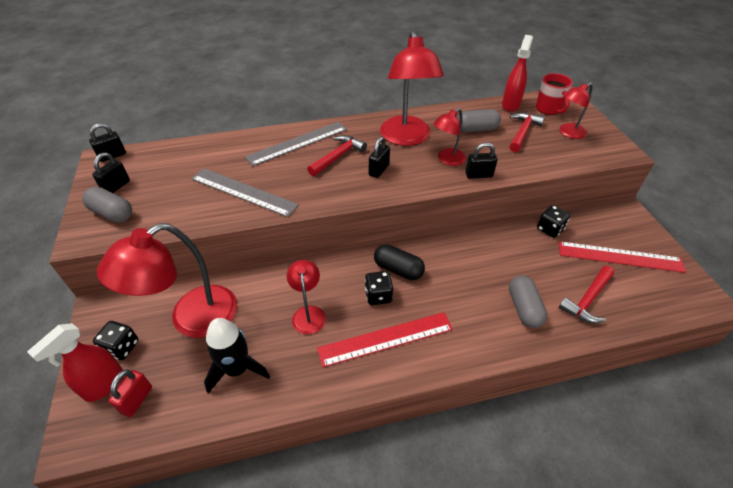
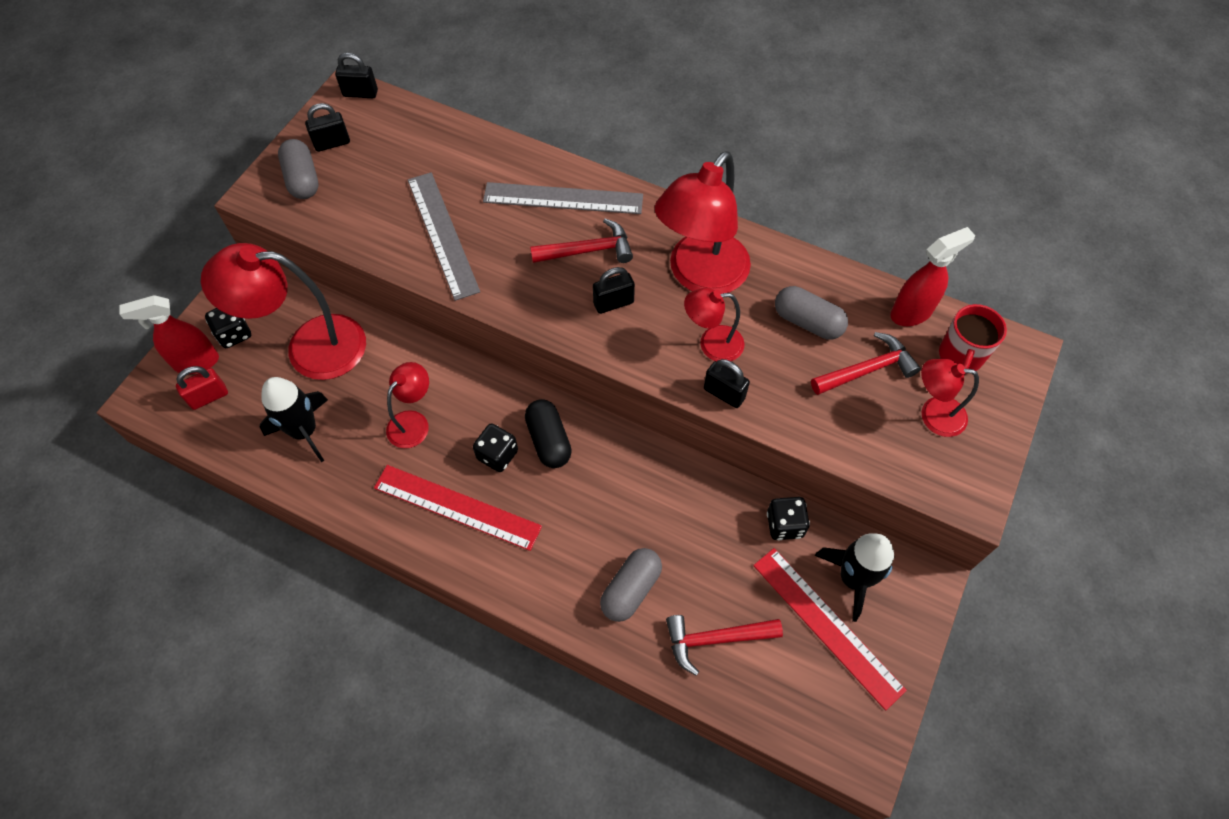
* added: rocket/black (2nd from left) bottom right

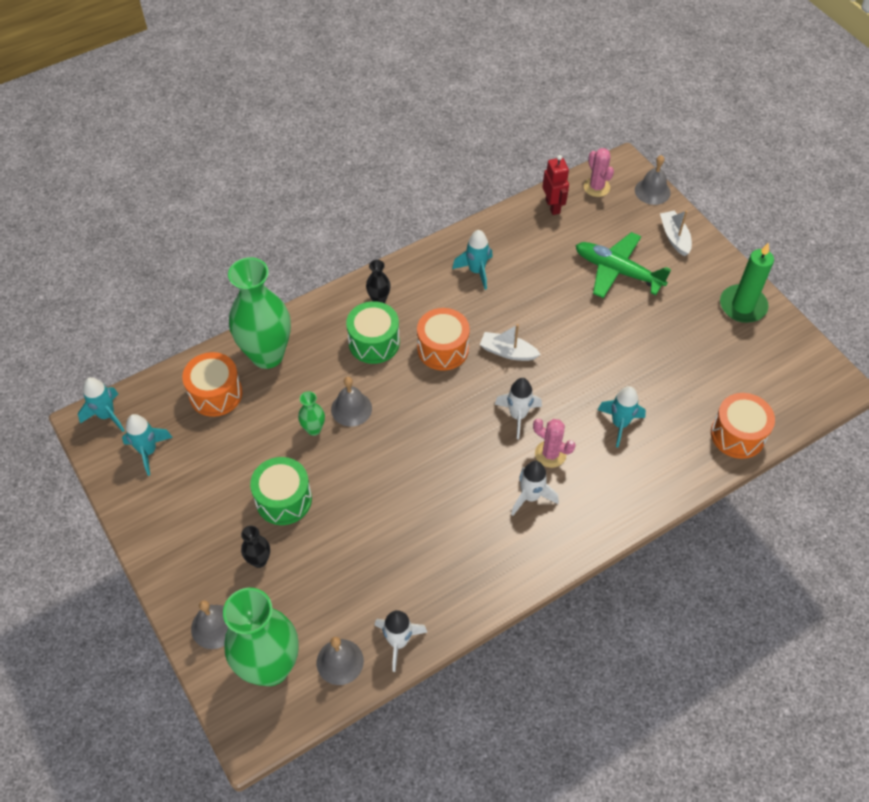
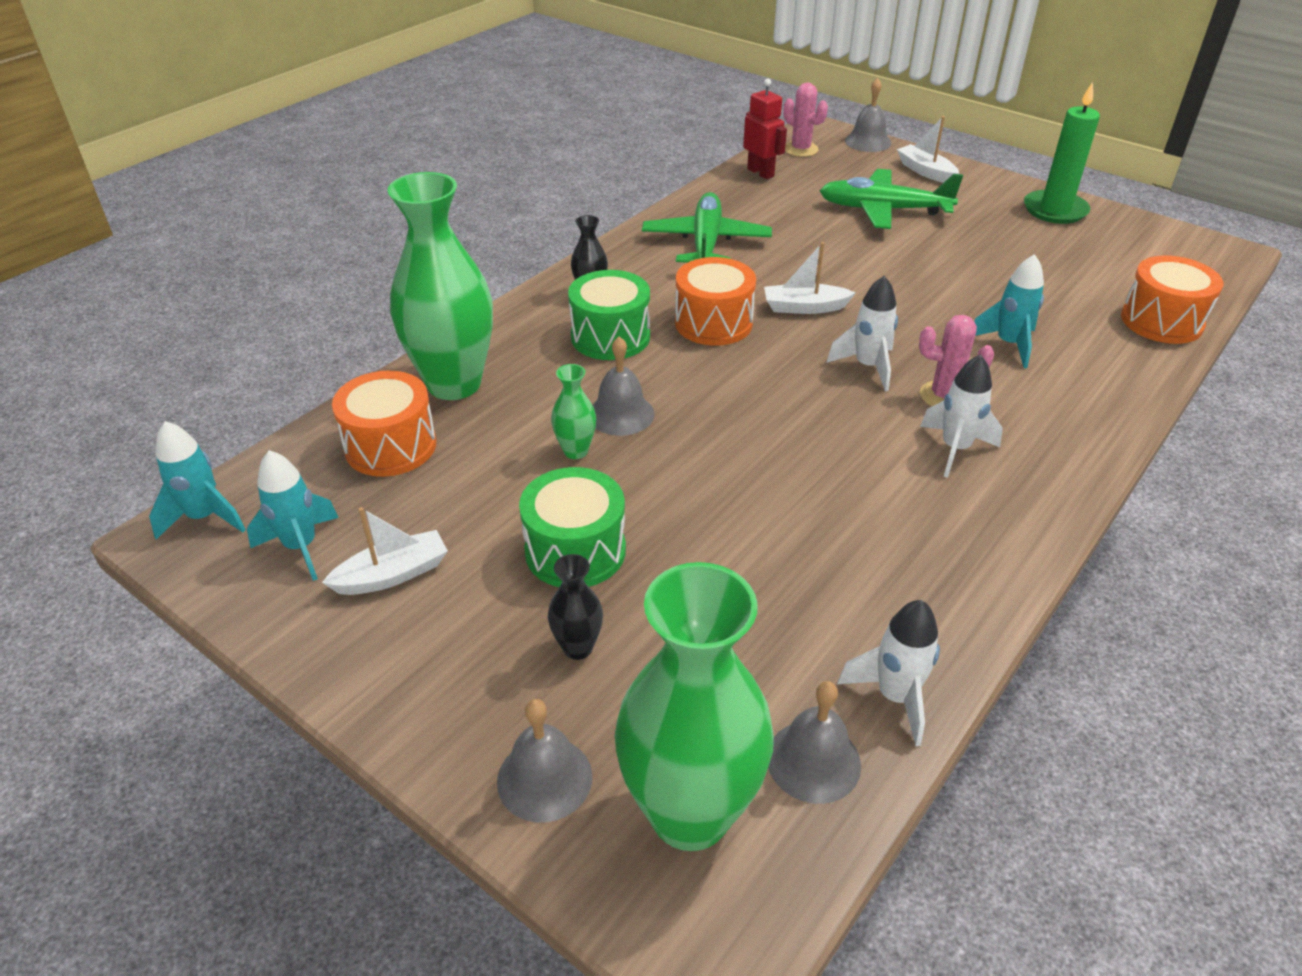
* added: boat/white (1st from left) middle left
* replaced: rocket/turquoise (3rd from left) top centre to plane/green (1st from left) top centre

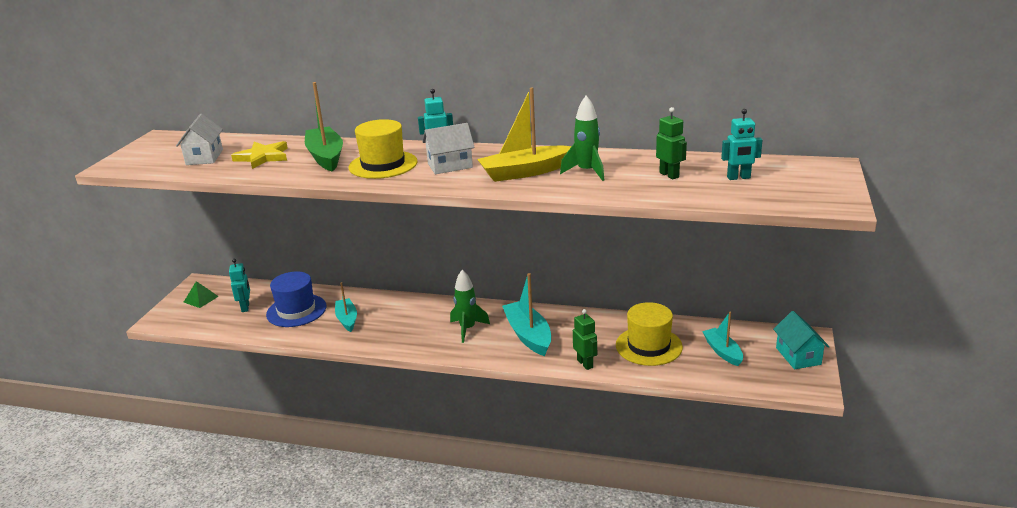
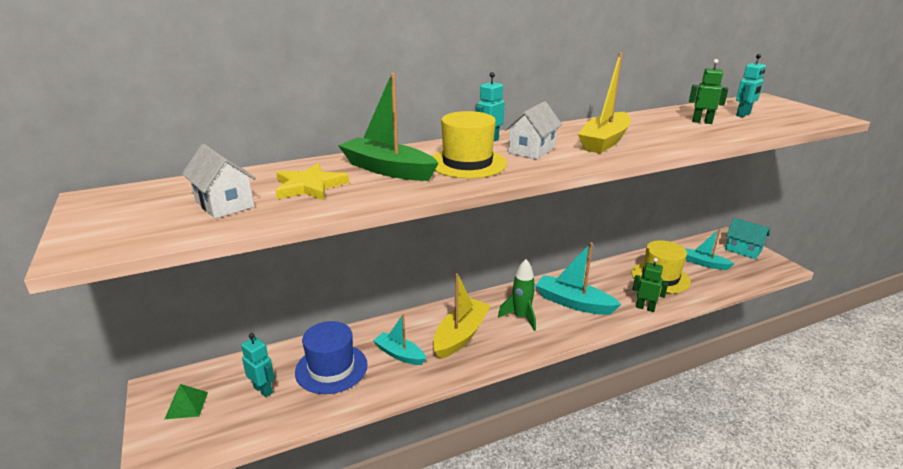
* removed: rocket/green (2nd from left) top centre
* added: boat/yellow (1st from left) bottom centre

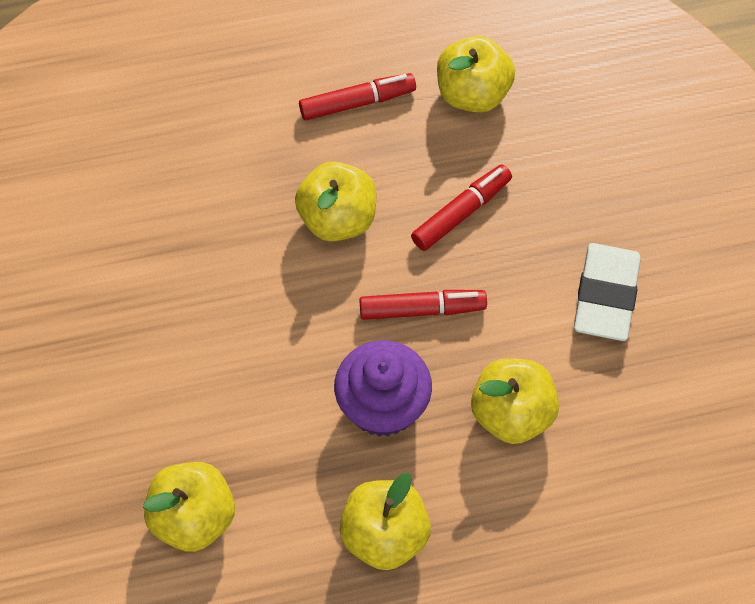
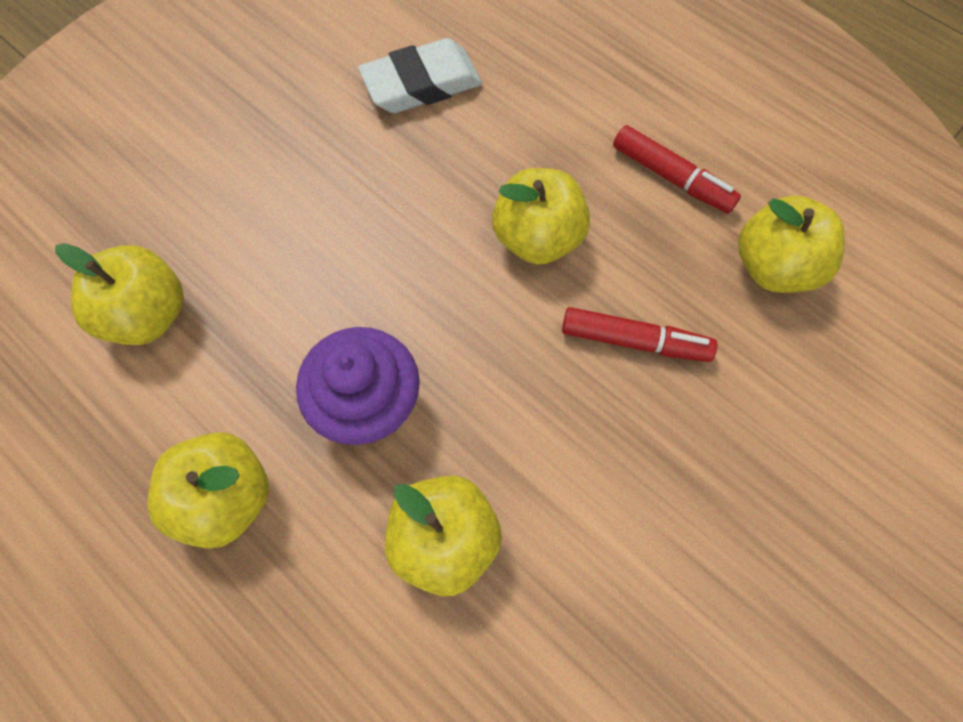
* removed: marker/red (2nd from left) centre
* moved: eraser/white middle right to top centre

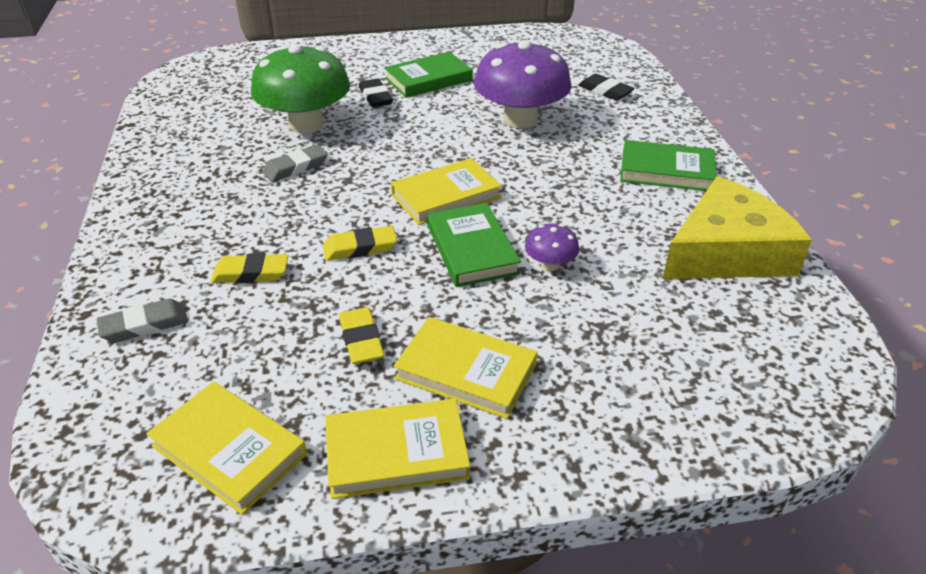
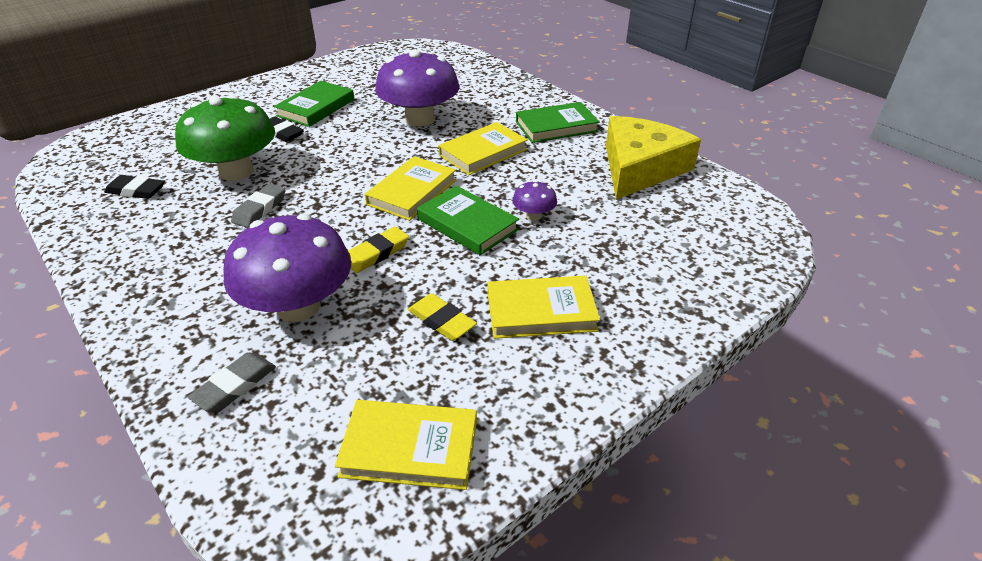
* moved: book/yellow (2nd from left in the first image) bottom centre to book/yellow (3rd from left) top centre
* moved: eraser/black (2nd from left in the first image) top centre to eraser/black (1st from left) middle left
* replaced: eraser/yellow (1st from left) middle left to mushroom/purple (1st from left) middle left

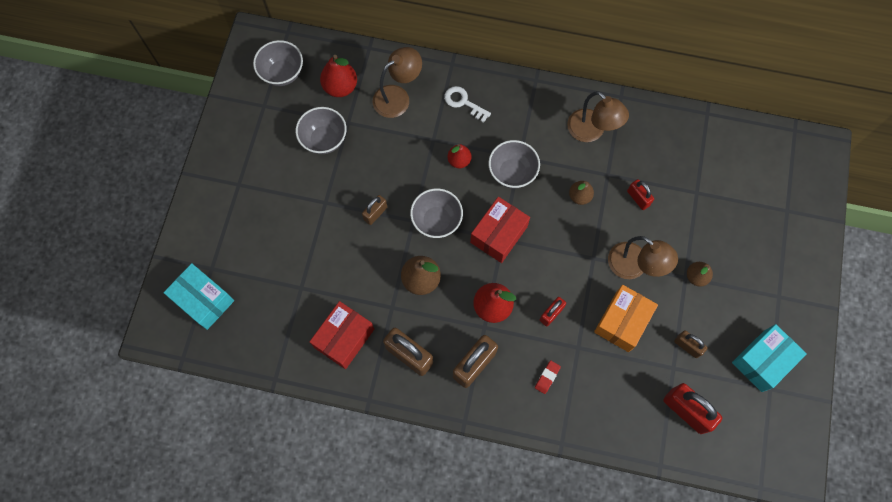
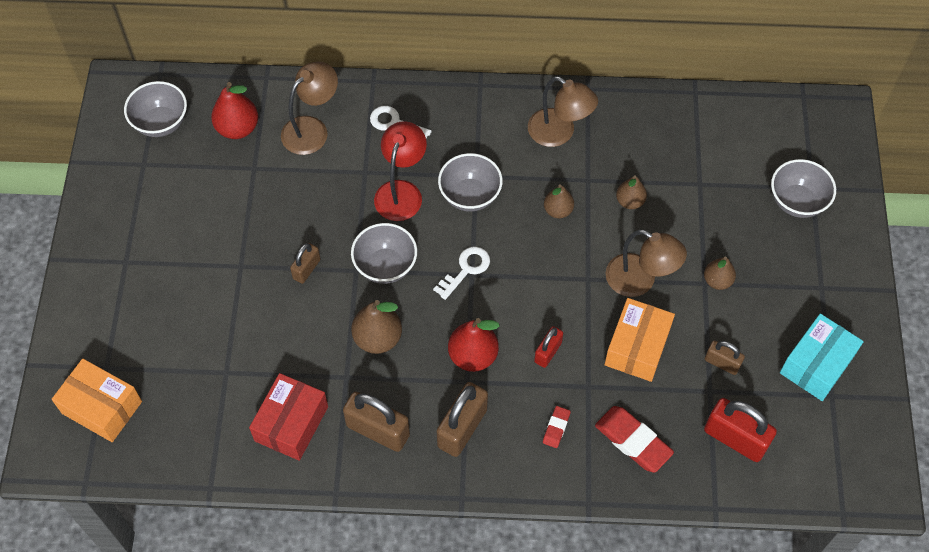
* added: eraser/red (2nd from left) bottom right
* moved: bowl/grey (2nd from left in the first image) top centre to bowl/grey (4th from left) middle right
* replaced: pear/red (2nd from left) top centre to lamp/red top centre
* replaced: box/red (2nd from left) centre to key/white (2nd from left) centre
* replaced: padlock/red (2nd from left) middle right to pear/brown (3rd from left) middle right
* recoloured: box/turquoise (1st from left) middle left to box/orange (1st from left) bottom left

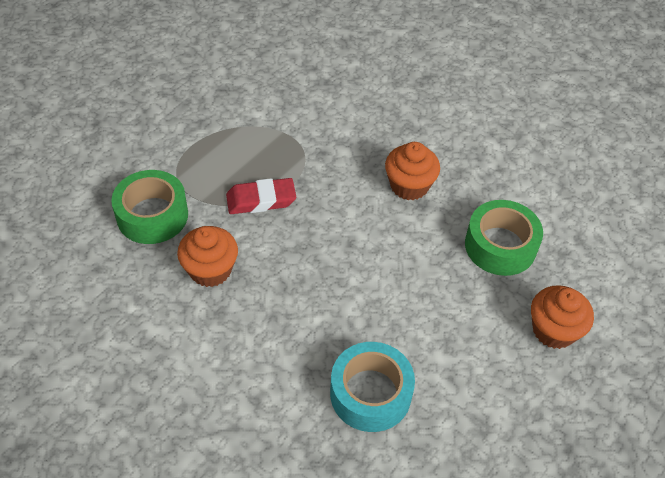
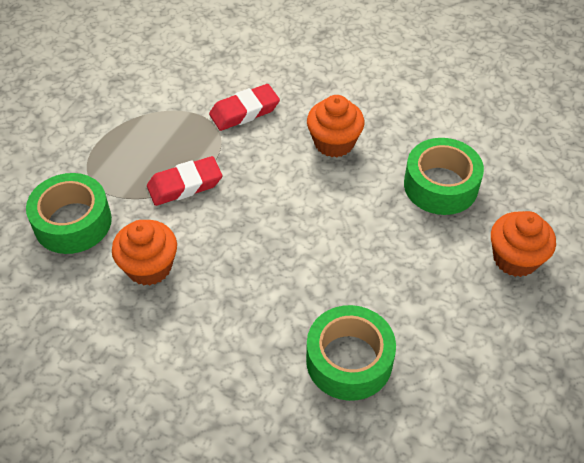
* added: eraser/red (2nd from left) top centre
* recoloured: tape/turquoise bottom centre to tape/green (2nd from left) bottom centre

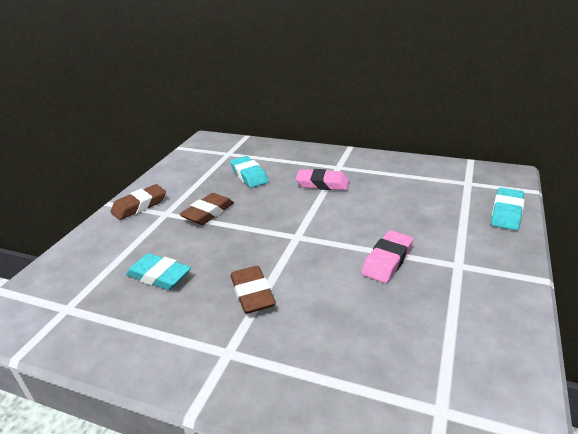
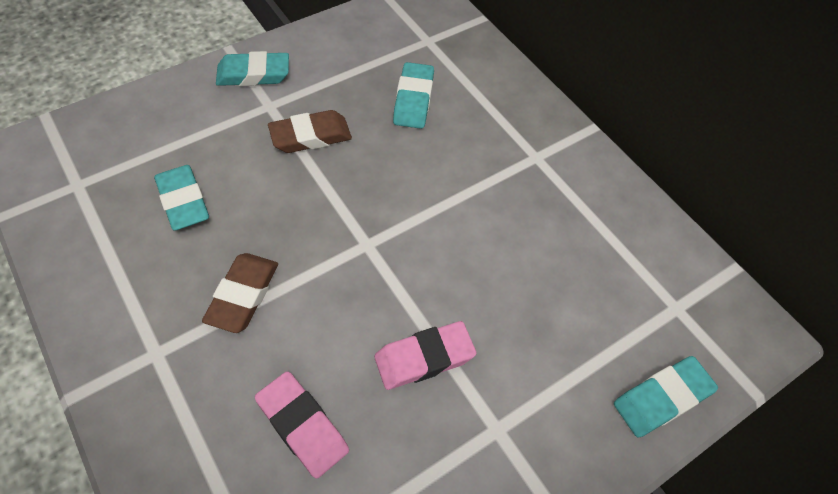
* moved: eraser/pink (1st from left) centre to bottom centre
* recoloured: eraser/brown (1st from left) middle left to eraser/turquoise (2nd from left) top left

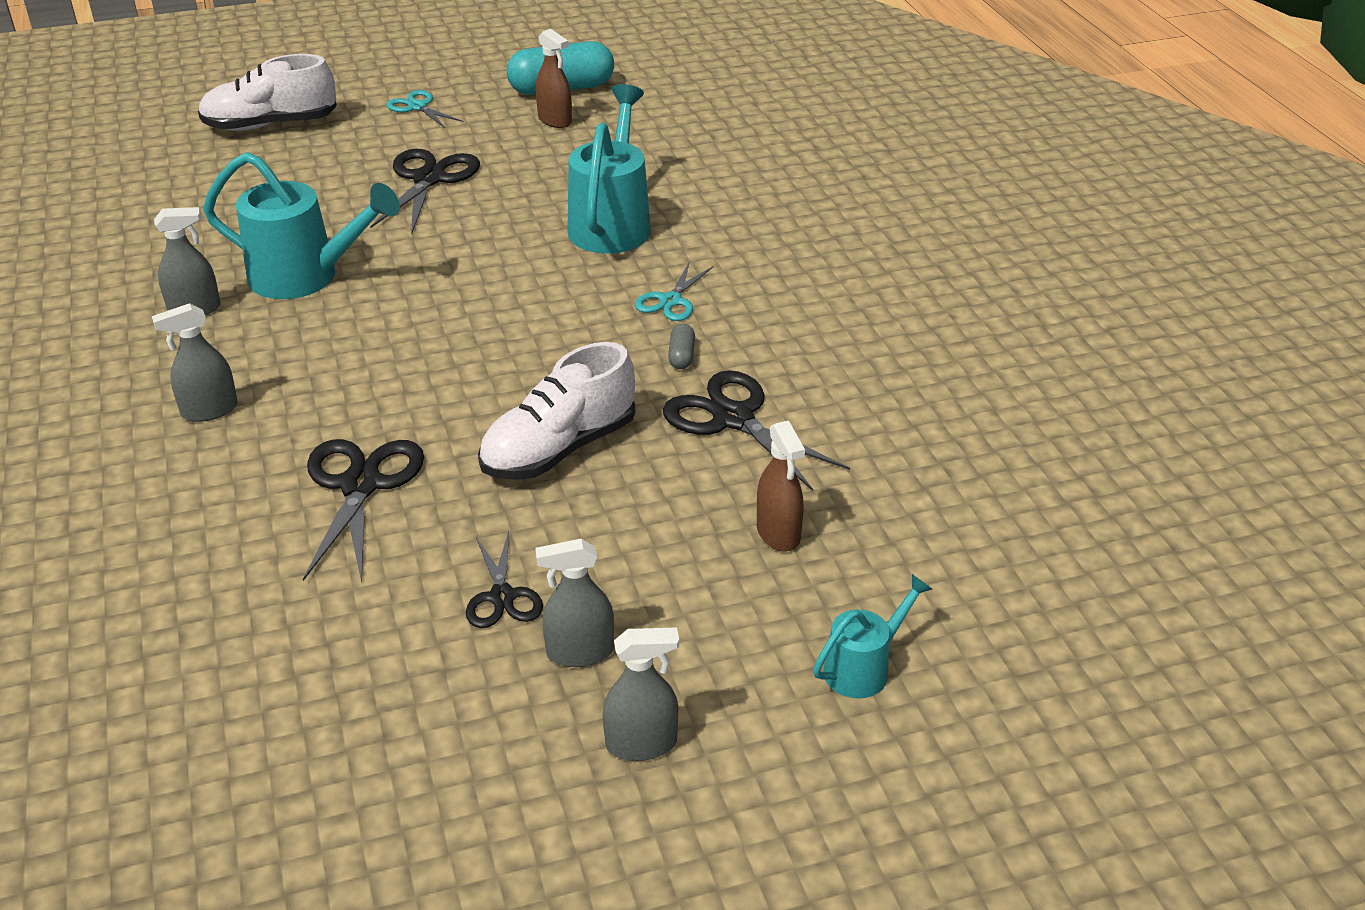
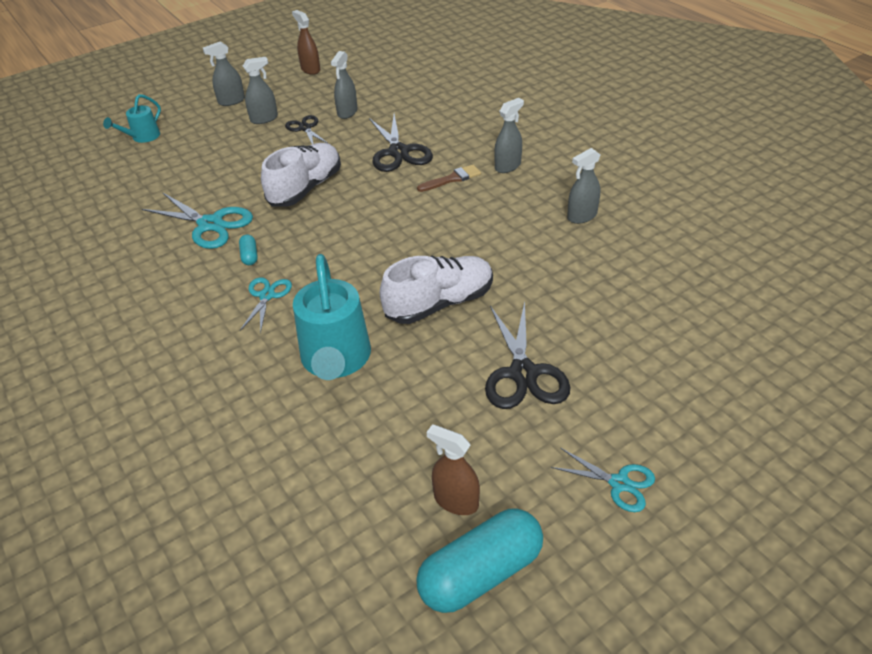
* removed: watering can/turquoise (1st from left) top left
* added: spray bottle/grey (3rd from left) top centre
* added: brush/brown top centre
* moved: shoe/white (1st from left in the first image) top left to shoe/white (2nd from left) centre
* moved: spray bottle/brown (2nd from left in the first image) centre to spray bottle/brown (1st from left) top centre
* recoloured: scissors/black (4th from left) centre to scissors/turquoise (1st from left) middle left
* recoloured: capsule/grey centre to capsule/turquoise (1st from left) middle left

